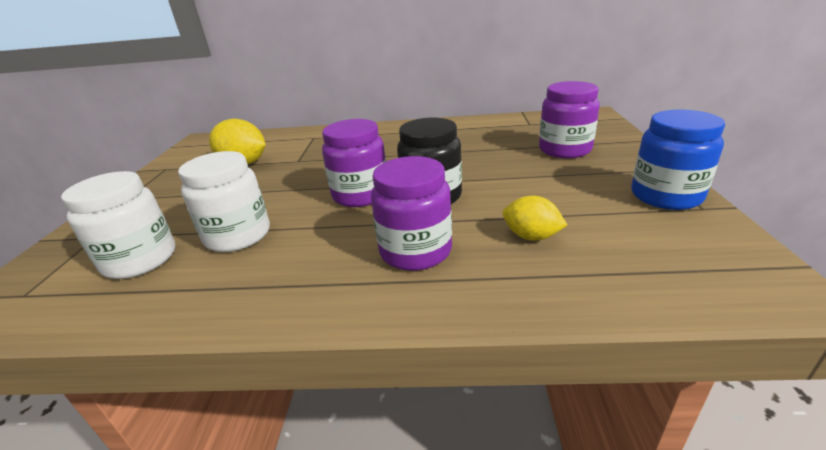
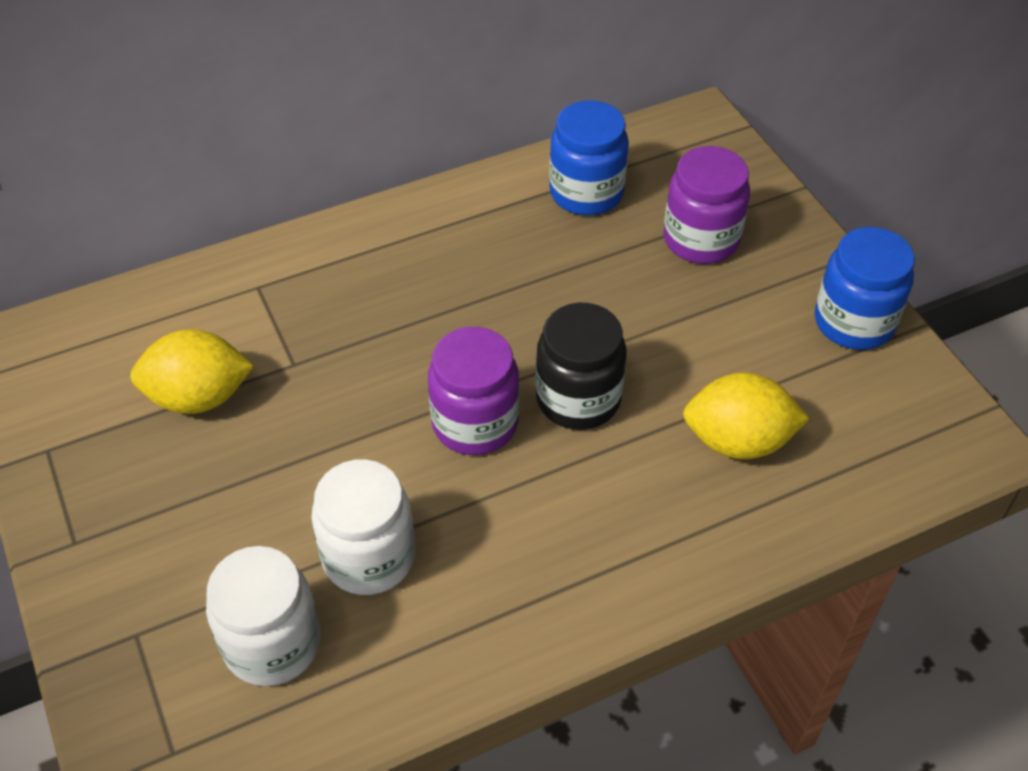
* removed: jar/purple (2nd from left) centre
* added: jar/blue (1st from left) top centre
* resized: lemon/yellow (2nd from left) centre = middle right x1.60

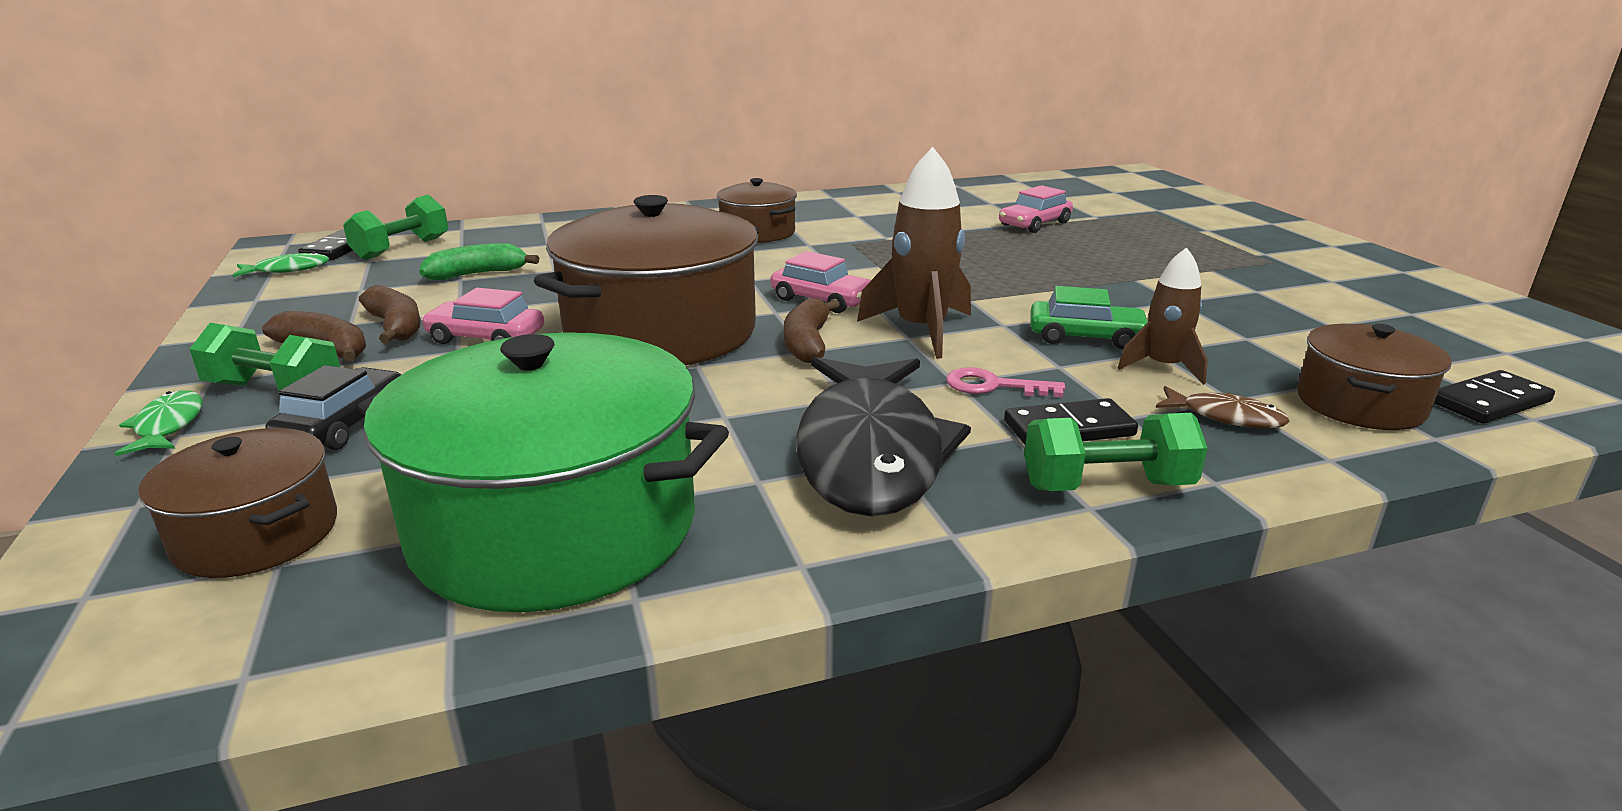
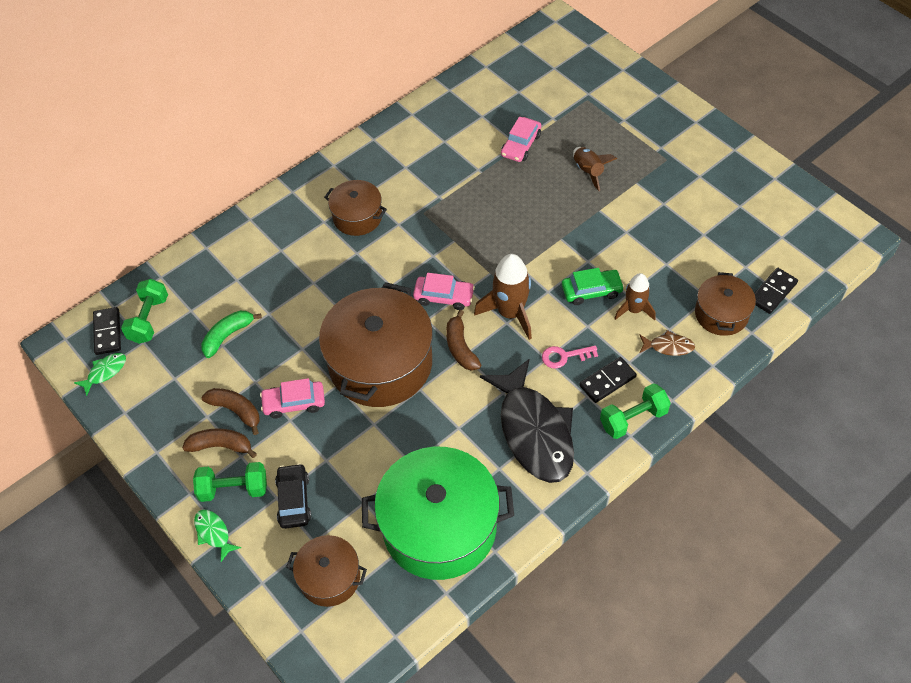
* added: rocket/brown (2nd from left) top centre

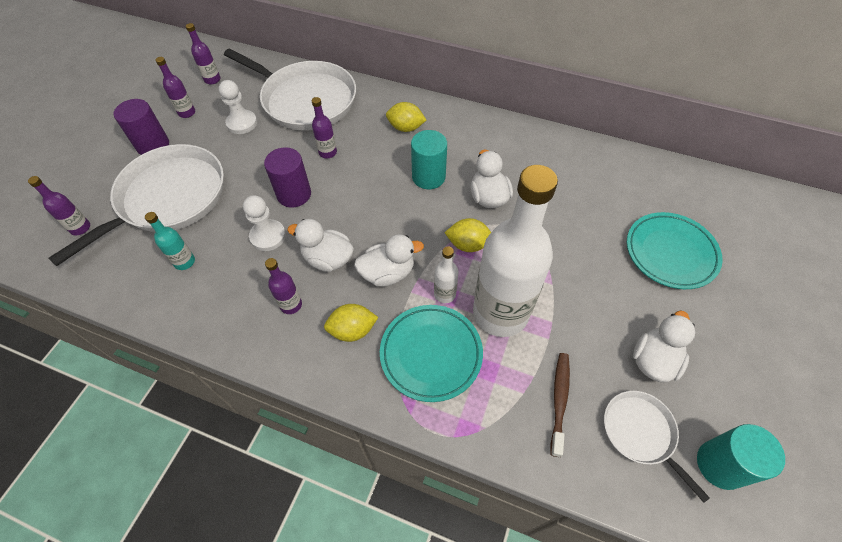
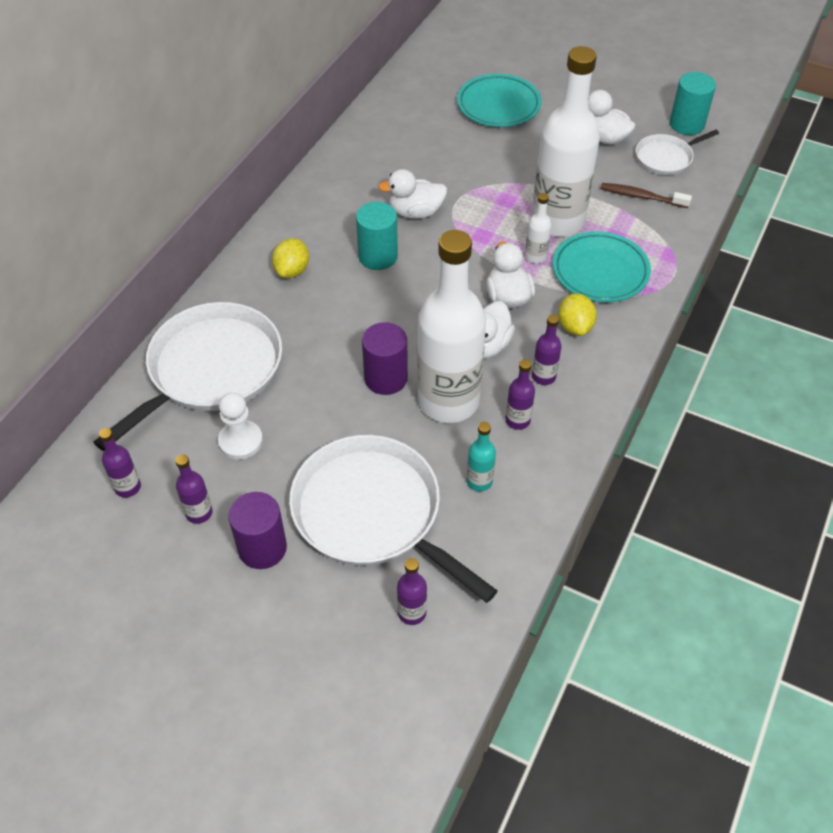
* removed: lemon/yellow (3rd from left) centre
* moved: bottle/purple (5th from left in the first image) top centre to bottle/purple (4th from left) centre
* replaced: pawn/white (2nd from left) middle left to bottle/white (1st from left) centre

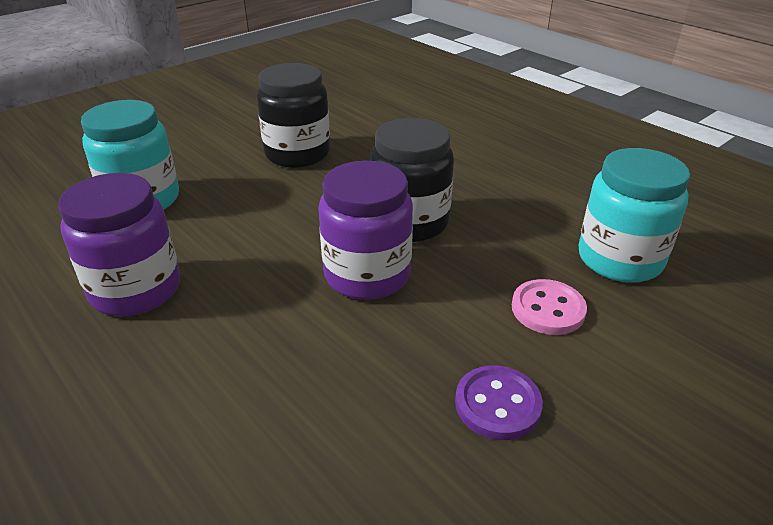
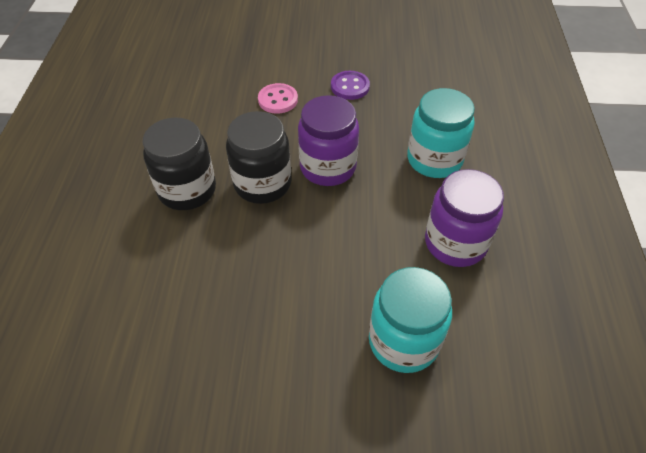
* moved: jar/black (1st from left) top centre to middle left
* moved: jar/turquoise (2nd from left) middle right to top right

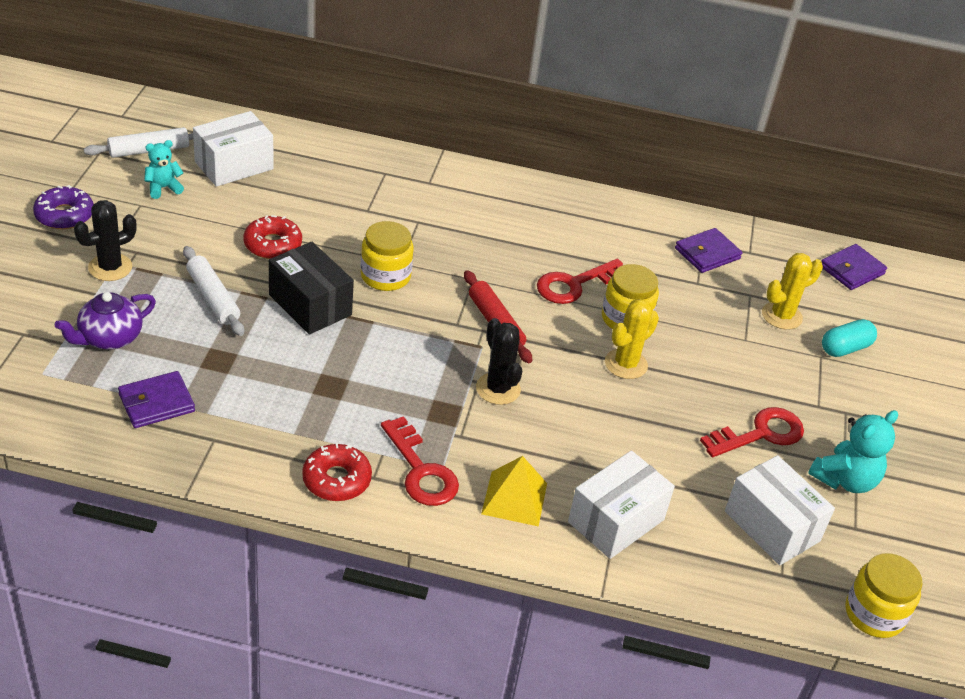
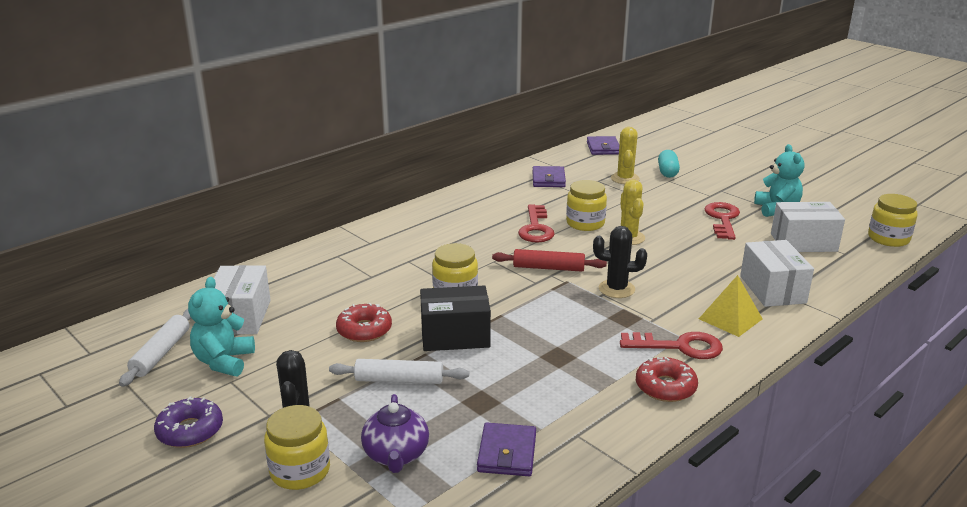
* added: jar/yellow (1st from left) bottom left
* resized: teddy bear/turquoise (1st from left) top left = middle left x1.60

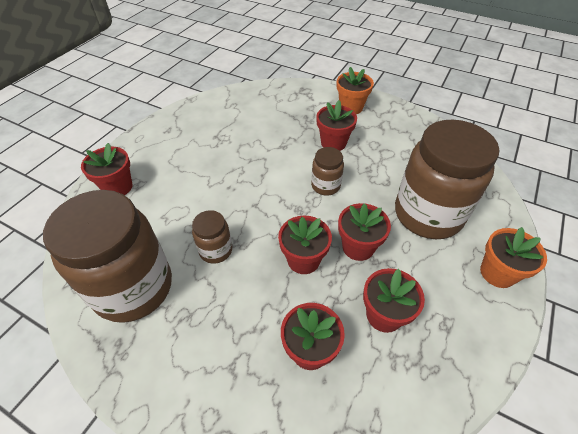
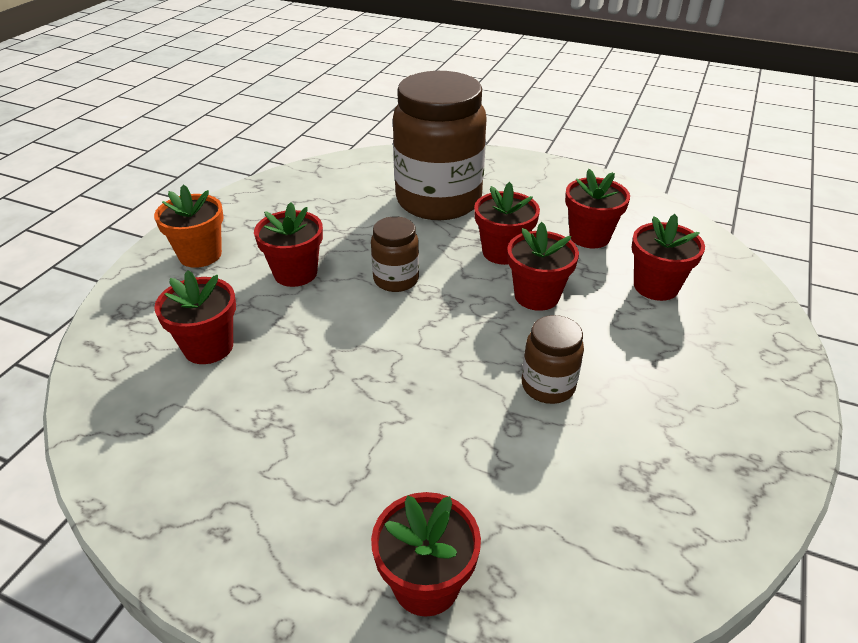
* removed: jar/brown (1st from left) middle left
* removed: flower pot/orange (2nd from left) middle right
* added: flower pot/red (1st from left) middle left

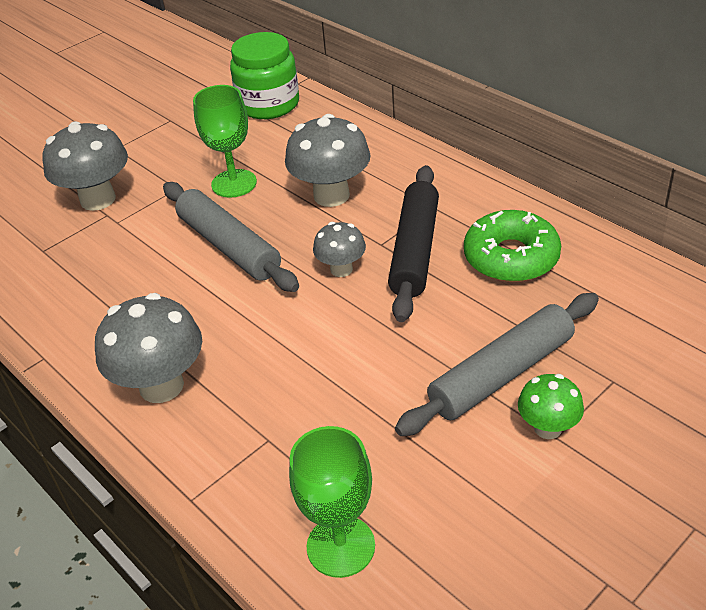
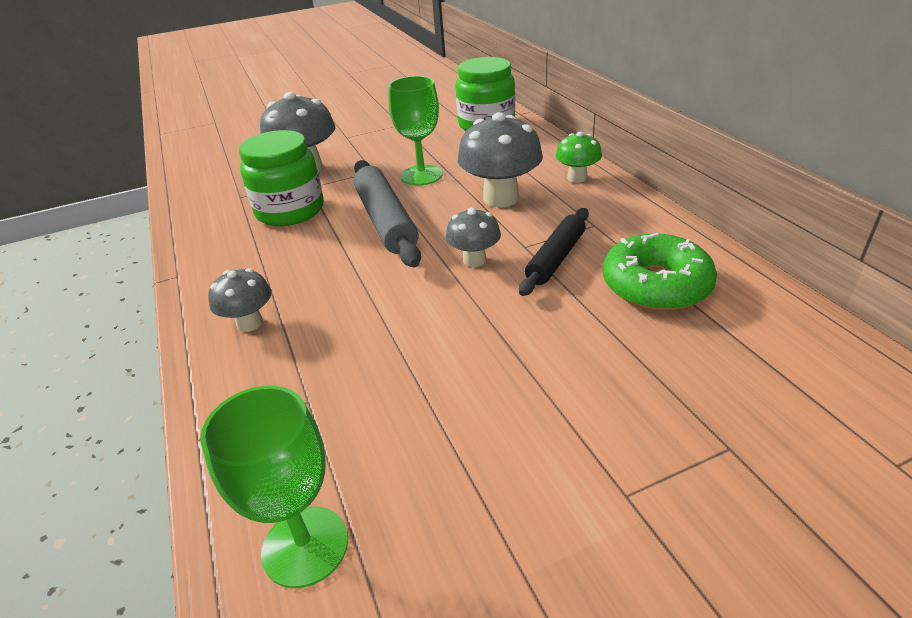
* removed: rolling pin/grey (2nd from left) middle right
* added: jar/green (1st from left) top left
* moved: mushroom/green middle right to top centre
* resized: mushroom/grey (2nd from left in the first image) middle left = middle left x0.57
* resized: rolling pin/black centre = centre x0.66

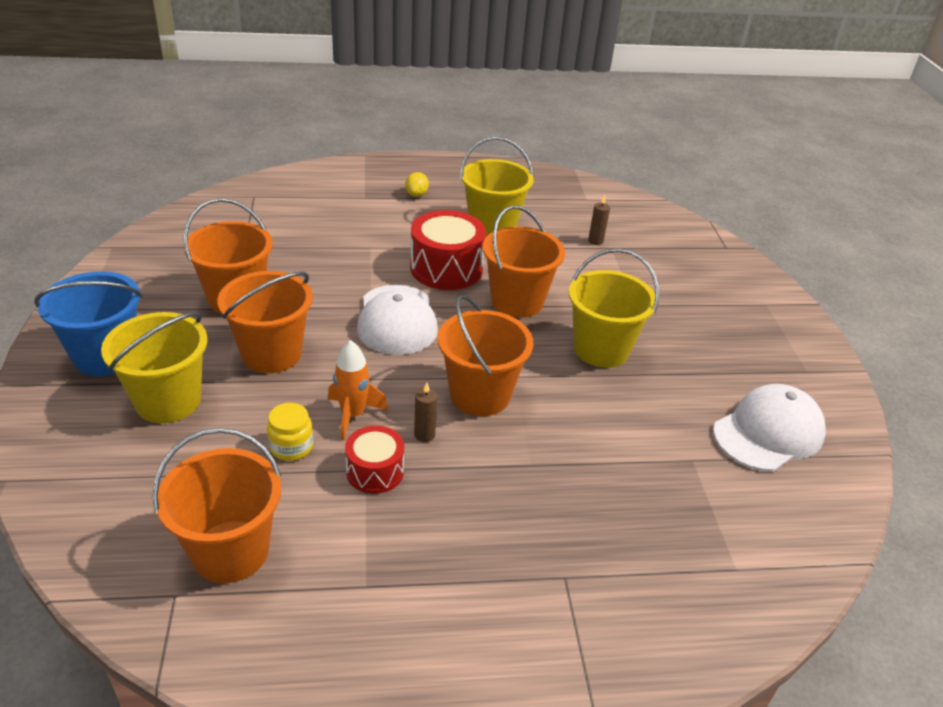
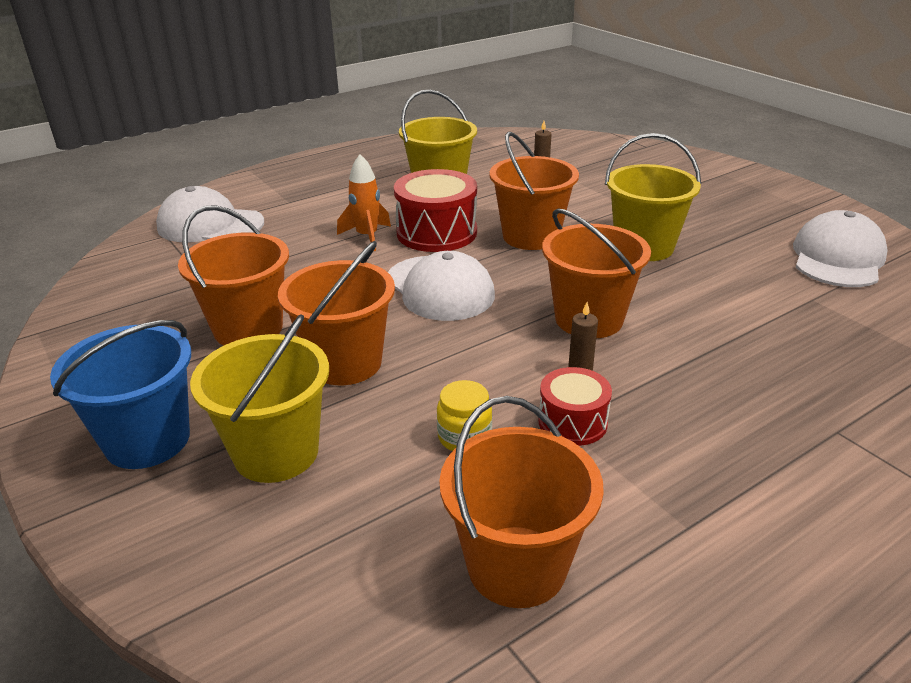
* removed: lemon/yellow top centre
* added: cap/white (1st from left) top left
* moved: rocket/orange centre to top centre

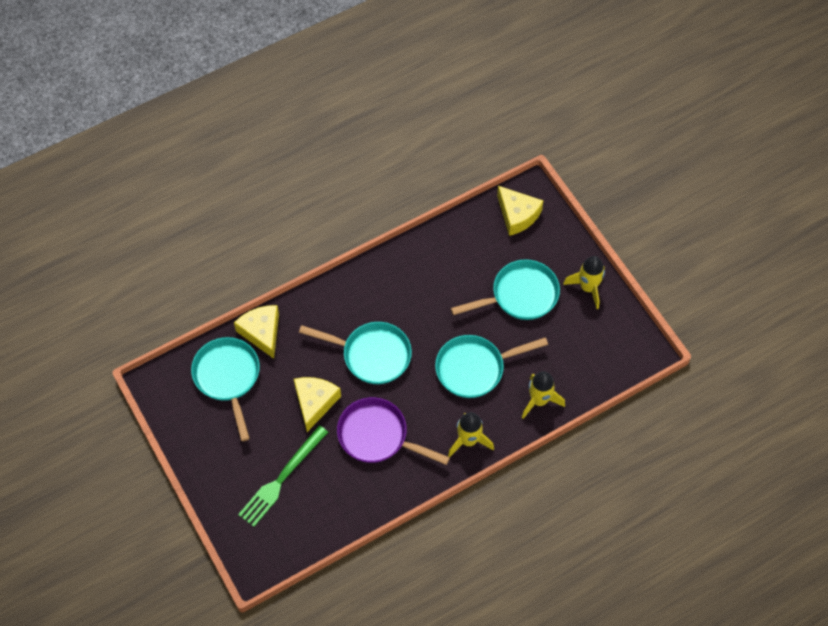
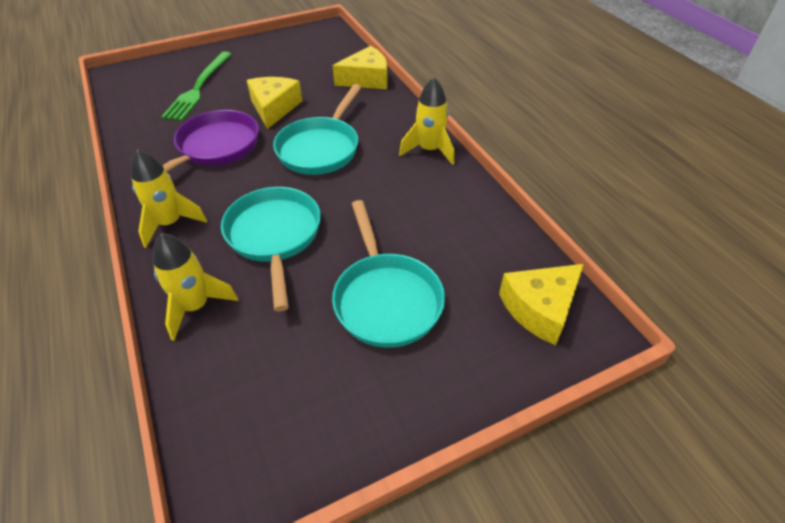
* removed: pan/turquoise (1st from left) middle left
* moved: rocket/yellow (3rd from left) middle right to top centre
* turned: fork/green bottom centre = top left 120 degrees counterclockwise
* turned: cheese/yellow (2nd from left in the first image) centre = top centre 105 degrees counterclockwise

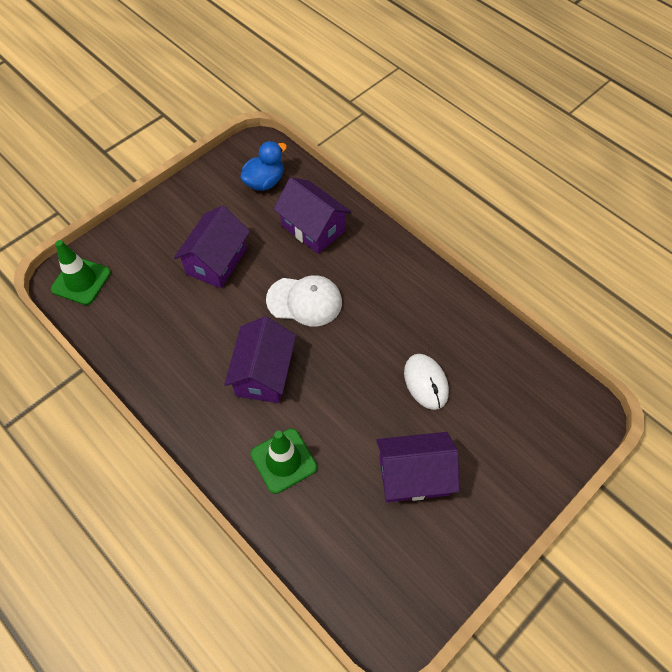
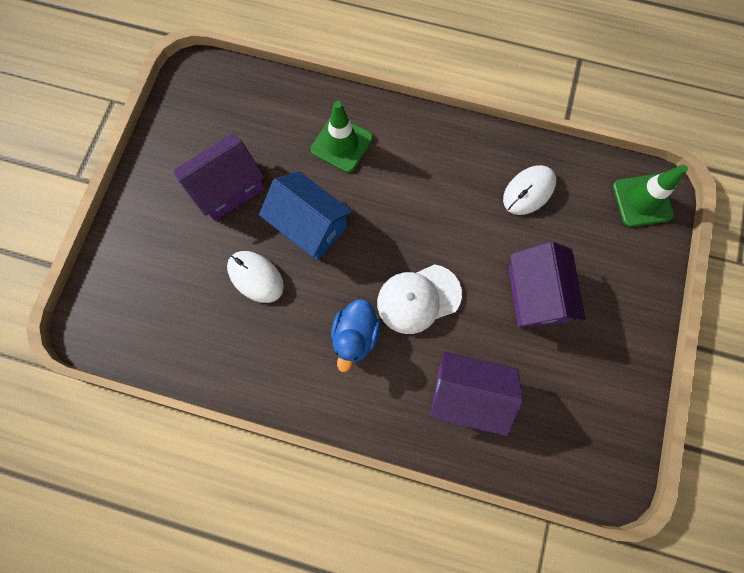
* removed: house/purple (2nd from left) centre
* added: house/blue centre
* added: mouse/white (2nd from left) top right
* moved: duck/blue top centre to centre

